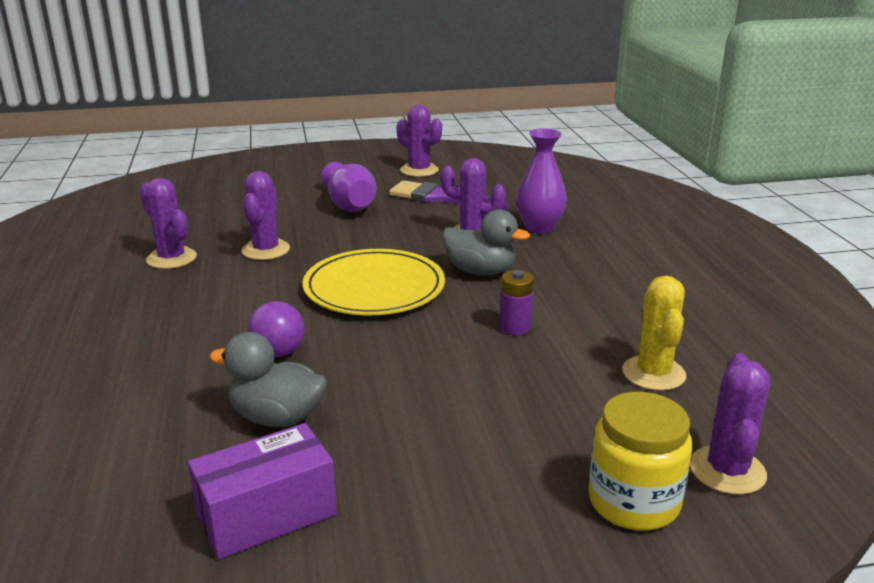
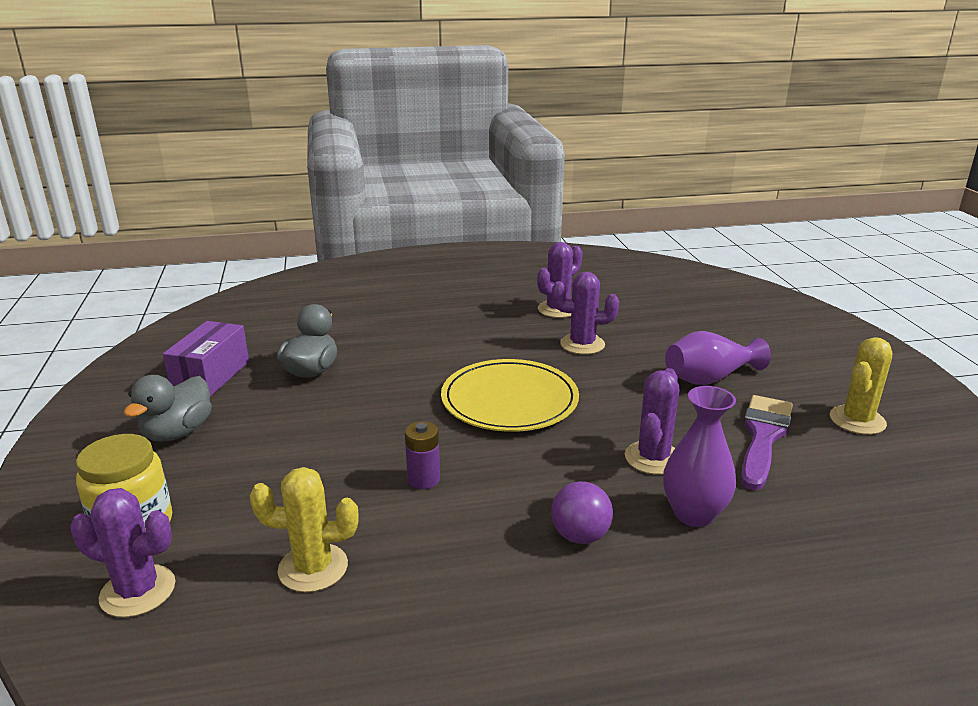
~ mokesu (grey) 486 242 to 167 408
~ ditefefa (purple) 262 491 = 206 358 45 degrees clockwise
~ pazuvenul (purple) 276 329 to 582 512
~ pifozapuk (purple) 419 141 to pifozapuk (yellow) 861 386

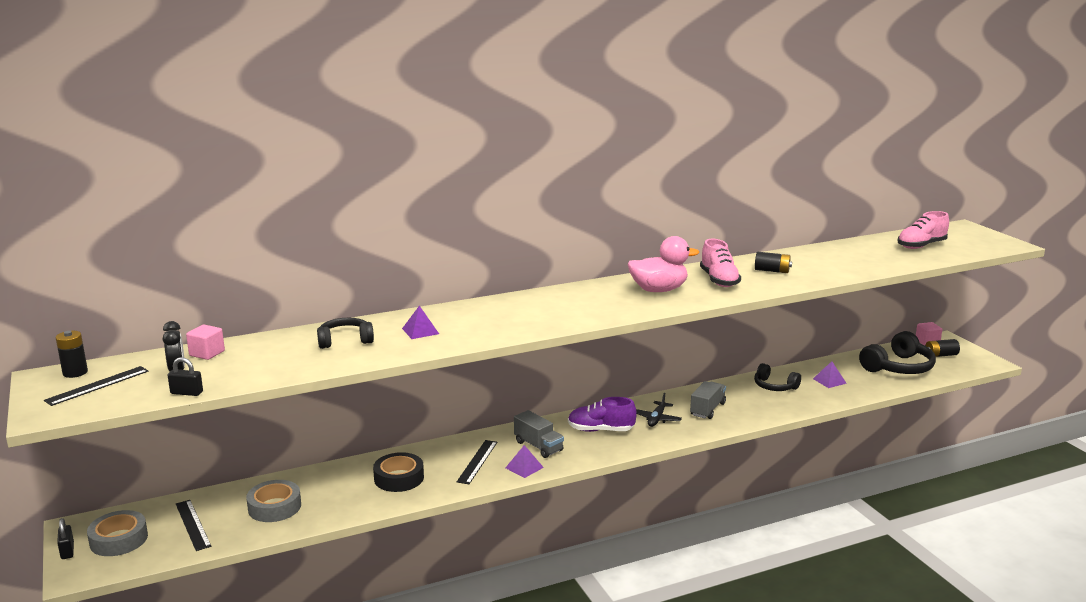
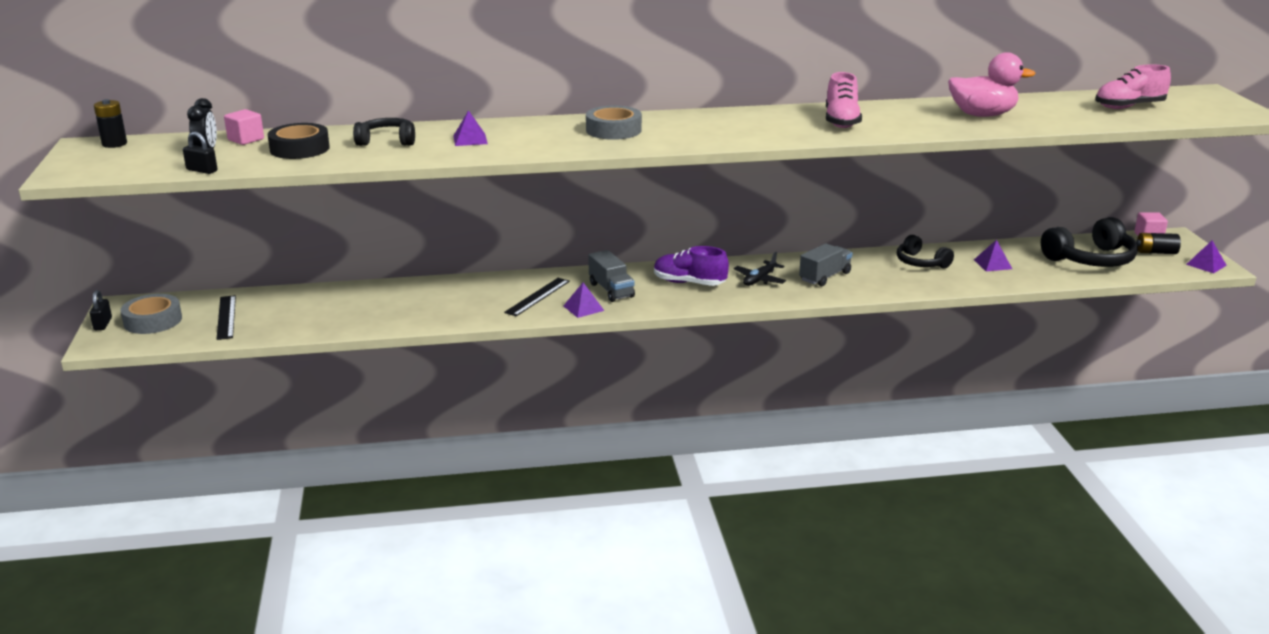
~ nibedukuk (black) 398 472 to 299 141
~ nibedukuk (grey) 273 501 to 614 122
~ mokesu (pink) 663 264 to 991 84
+ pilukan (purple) 1206 257
- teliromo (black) 96 386
- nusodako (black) 773 262

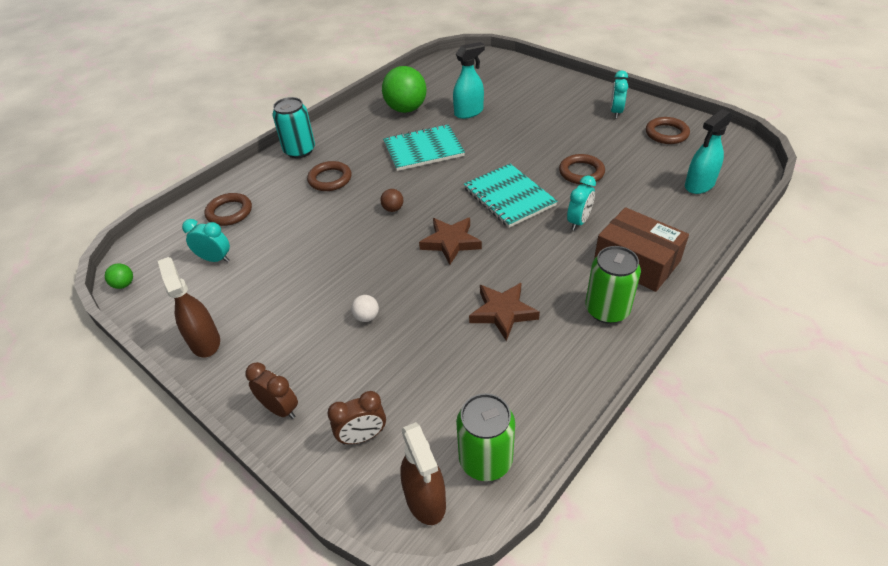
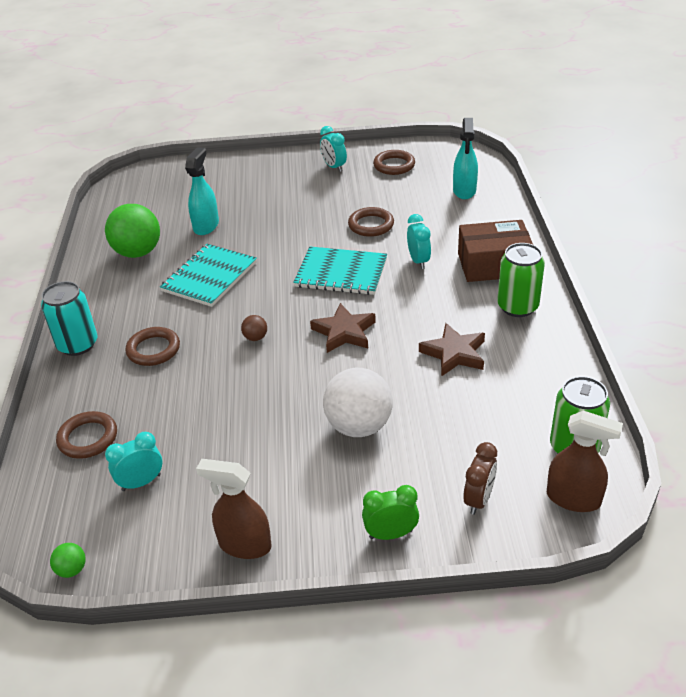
~ pazuvenul (white) 365 308 = 358 402 x2.32
~ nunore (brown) 272 390 to nunore (green) 390 512

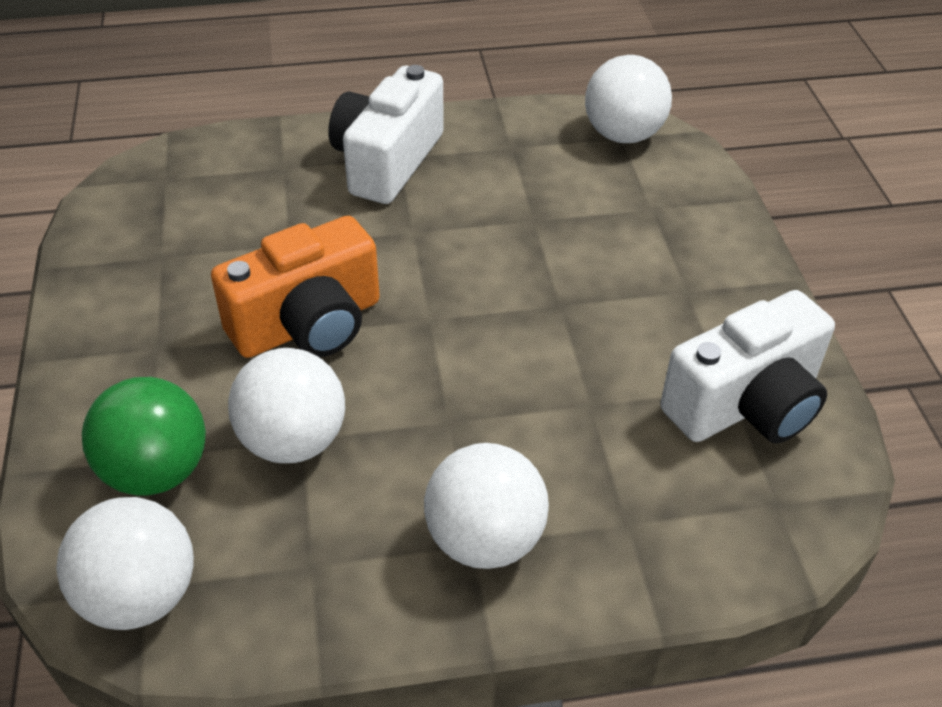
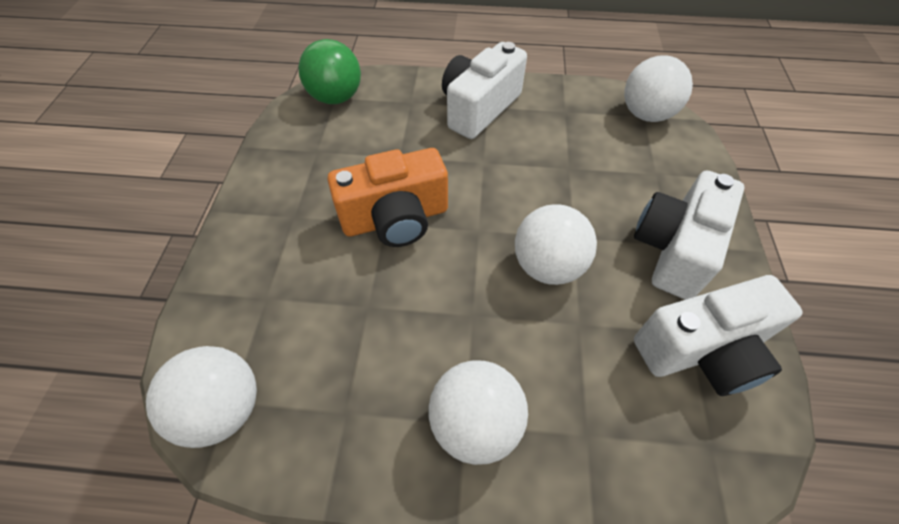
~ pazuvenul (green) 144 436 to 329 71
~ pazuvenul (white) 286 405 to 556 244
+ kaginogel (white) 689 235

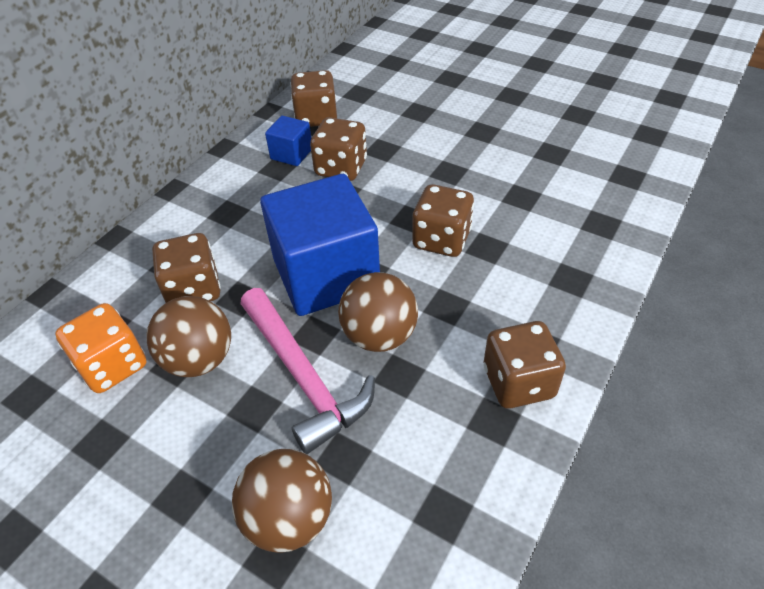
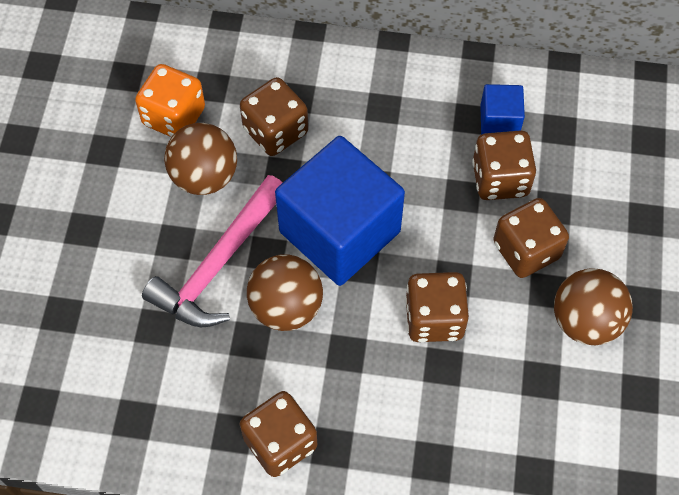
~ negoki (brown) 313 98 to 531 238
~ pazuvenul (brown) 282 501 to 593 306

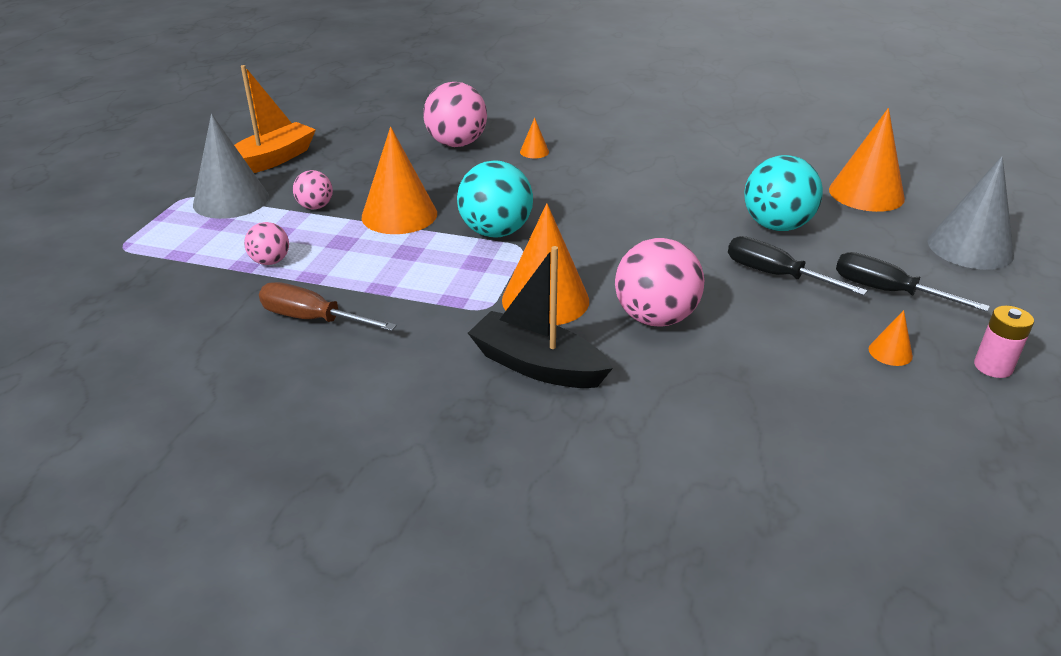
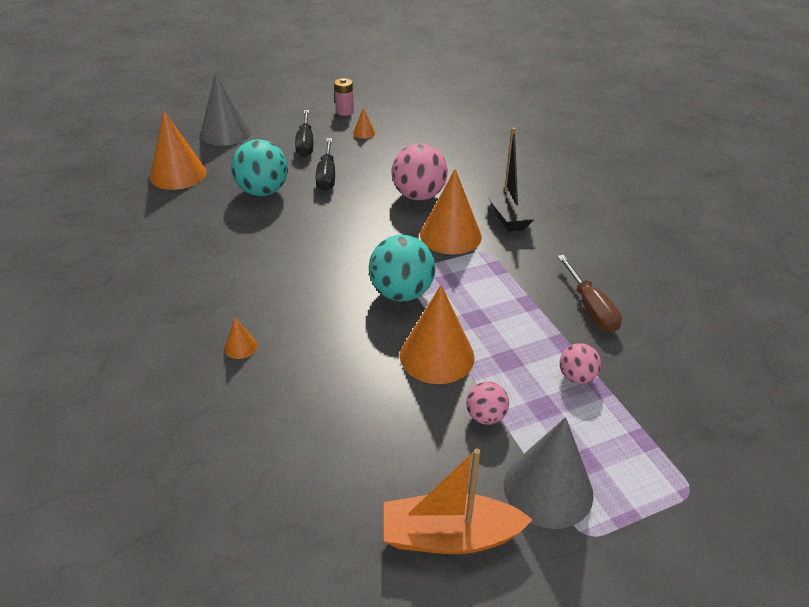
- pazuvenul (pink) 455 114

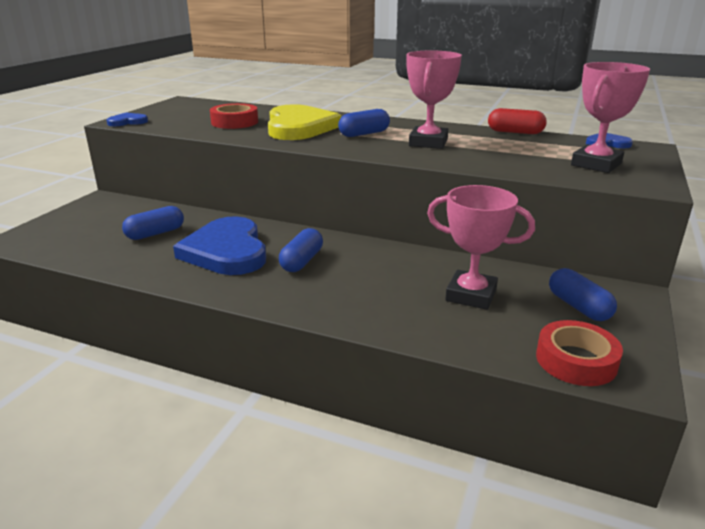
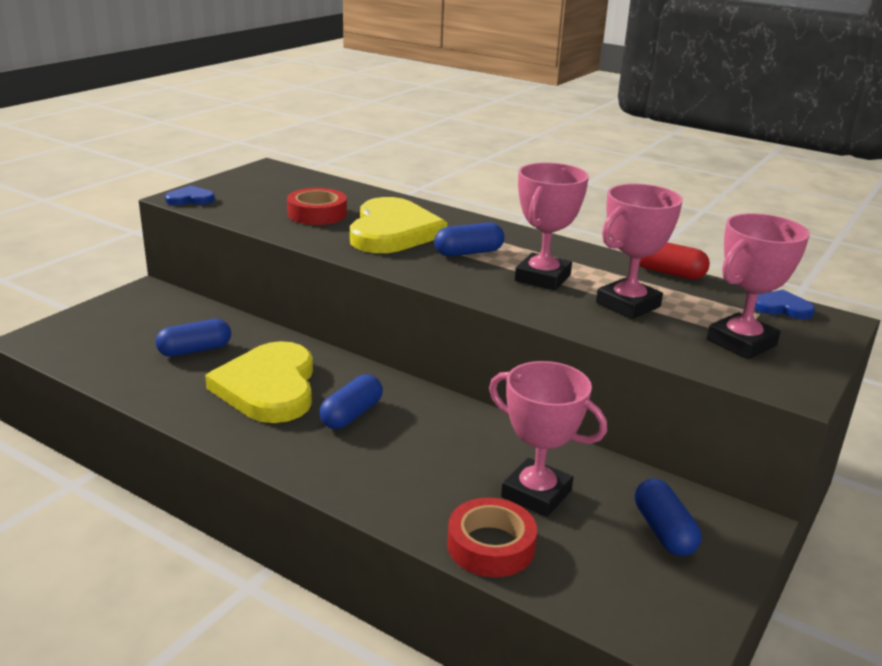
~ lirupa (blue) 219 245 to lirupa (yellow) 259 382
~ nibedukuk (red) 579 353 to 492 537
+ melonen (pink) 639 251

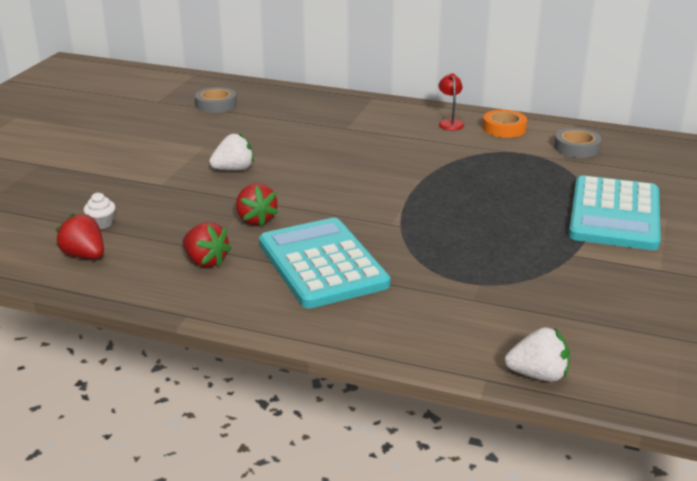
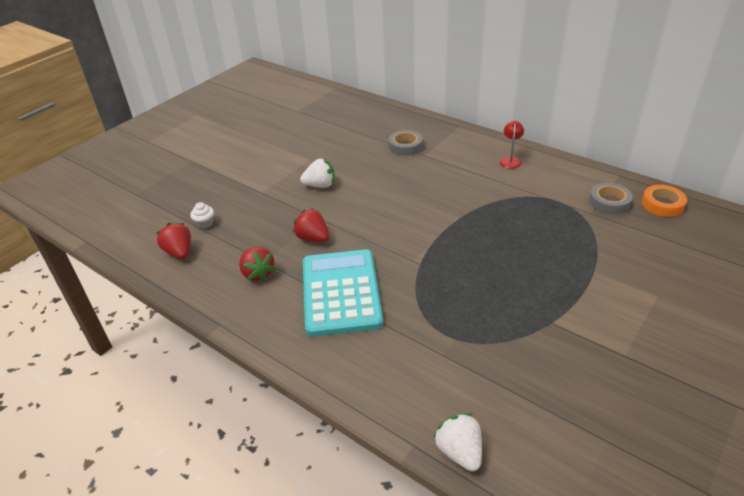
~ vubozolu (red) 257 204 = 311 225 135 degrees clockwise
~ nibedukuk (grey) 216 100 to 406 143
~ vubozolu (white) 537 354 = 458 442 135 degrees counterclockwise
~ nibedukuk (orange) 505 124 to 664 201
- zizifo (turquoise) 615 212

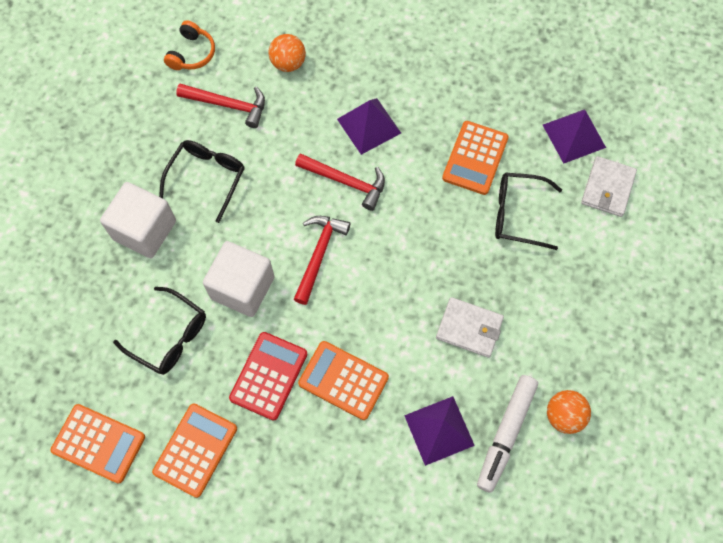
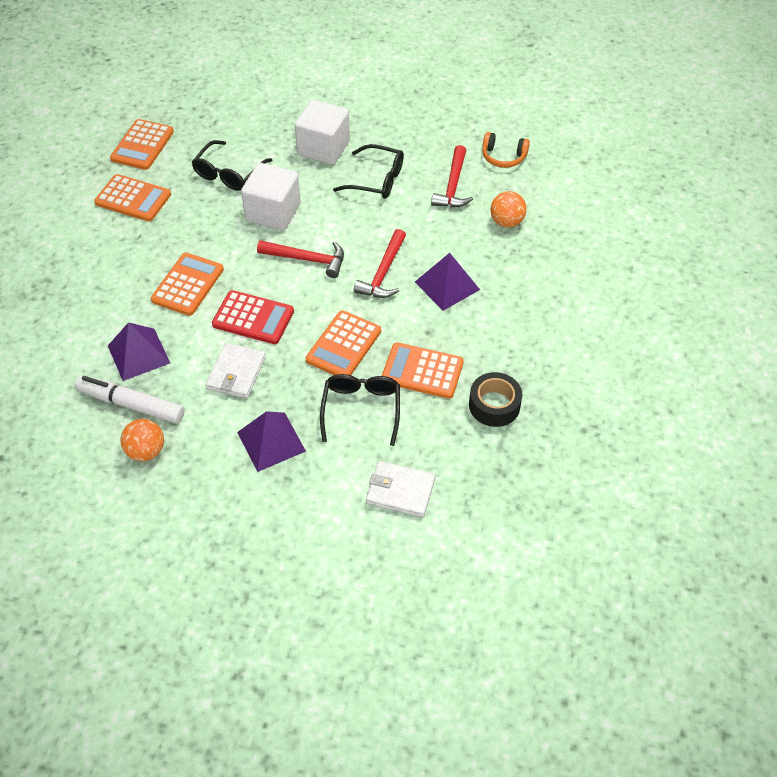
~ zizifo (red) 268 376 to 253 317
~ pilukan (purple) 574 136 to 271 441
+ zizifo (orange) 343 343
+ nibedukuk (black) 495 399

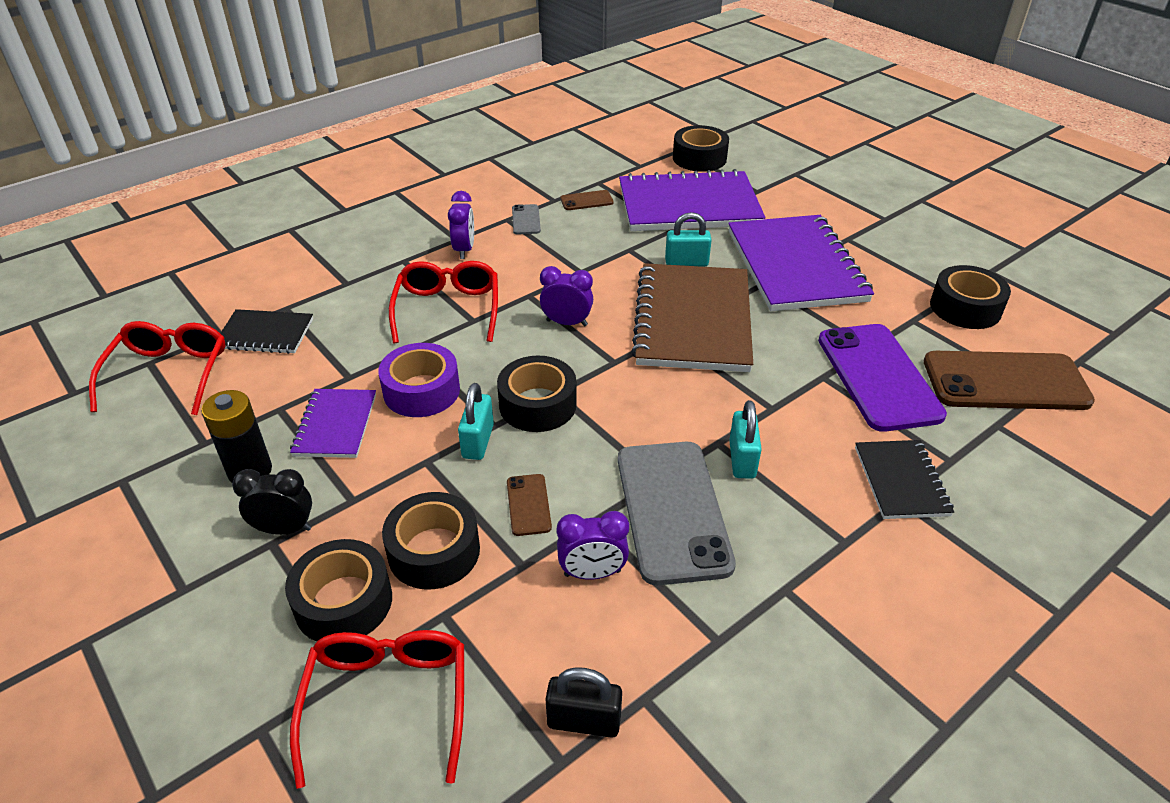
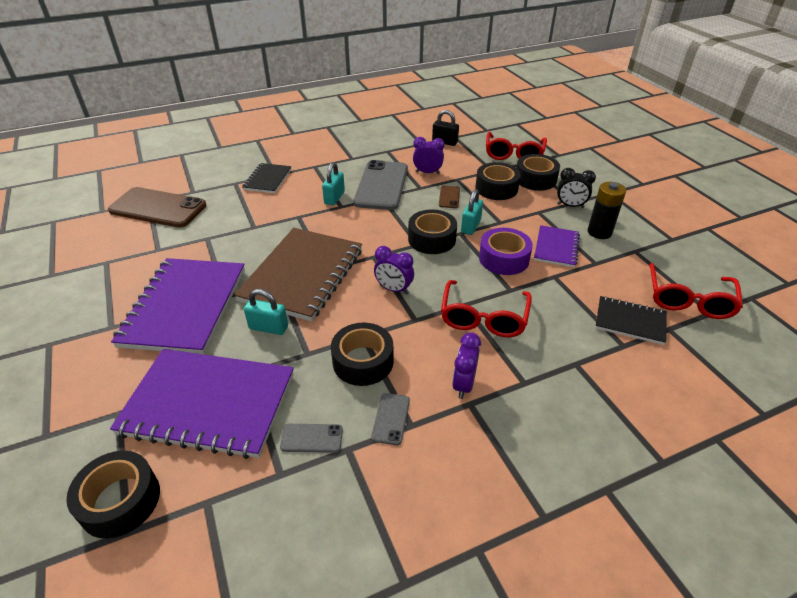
~ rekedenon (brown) 587 200 to rekedenon (grey) 311 438
~ nibedukuk (black) 970 297 to 362 354
- rekedenon (purple) 882 378

